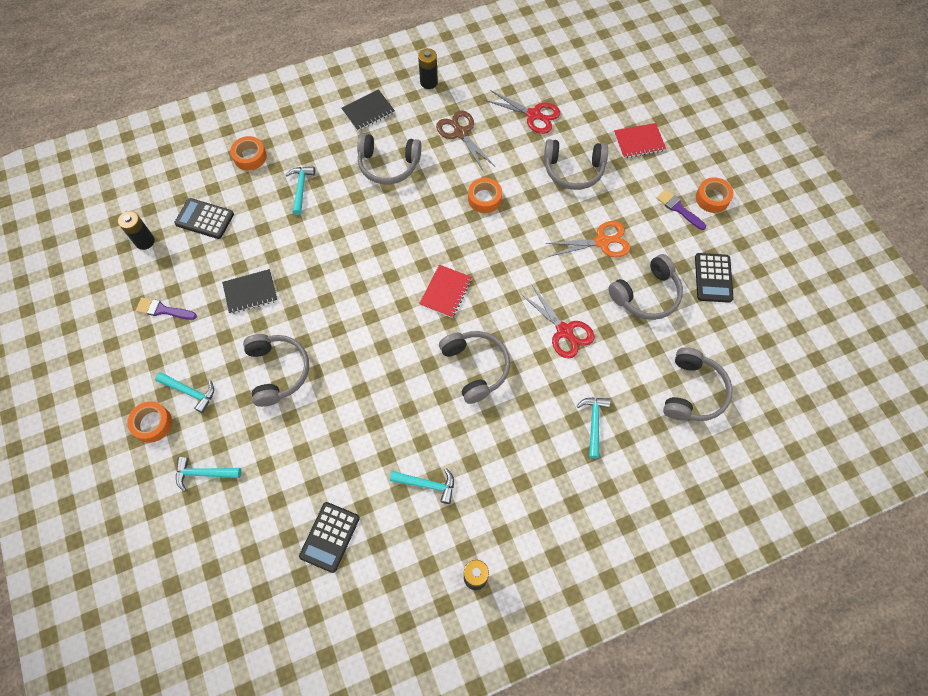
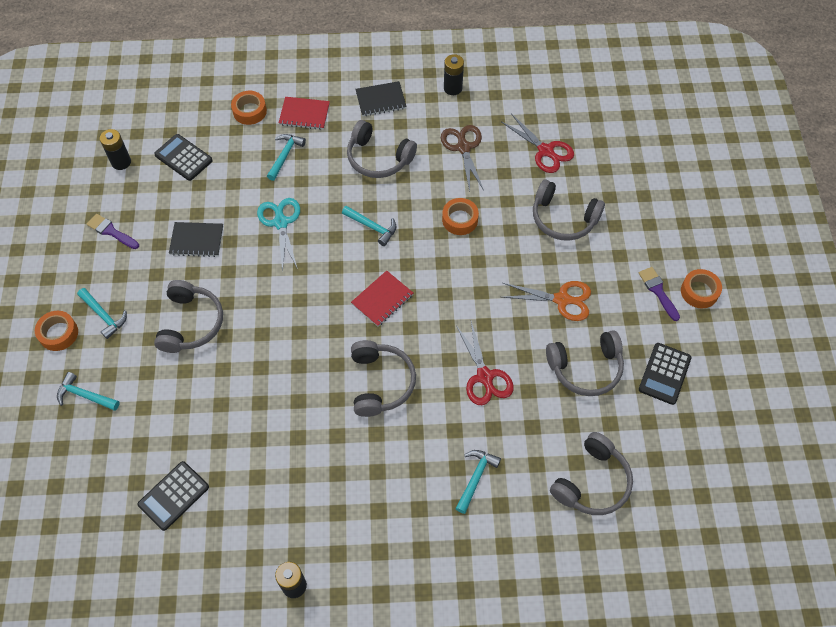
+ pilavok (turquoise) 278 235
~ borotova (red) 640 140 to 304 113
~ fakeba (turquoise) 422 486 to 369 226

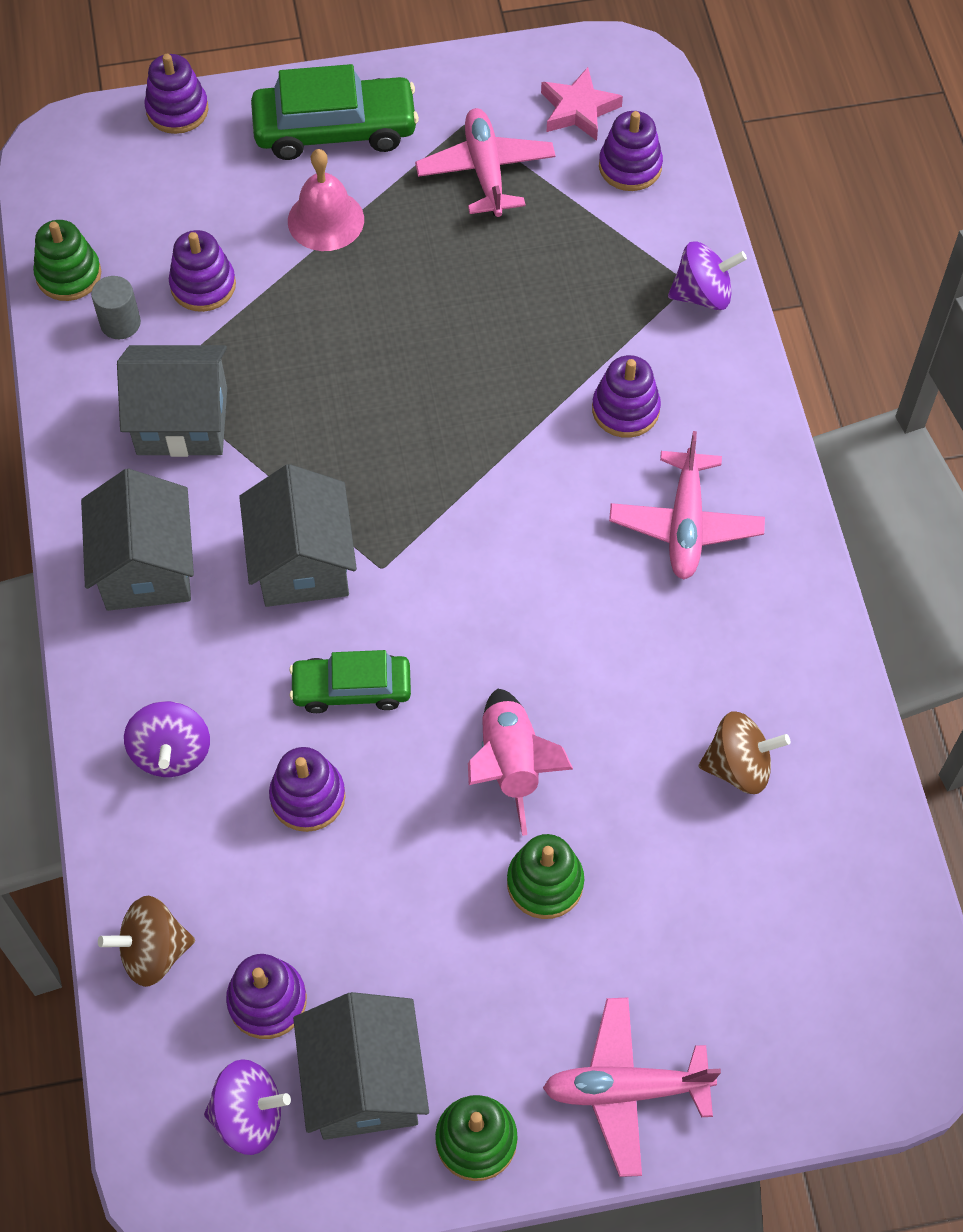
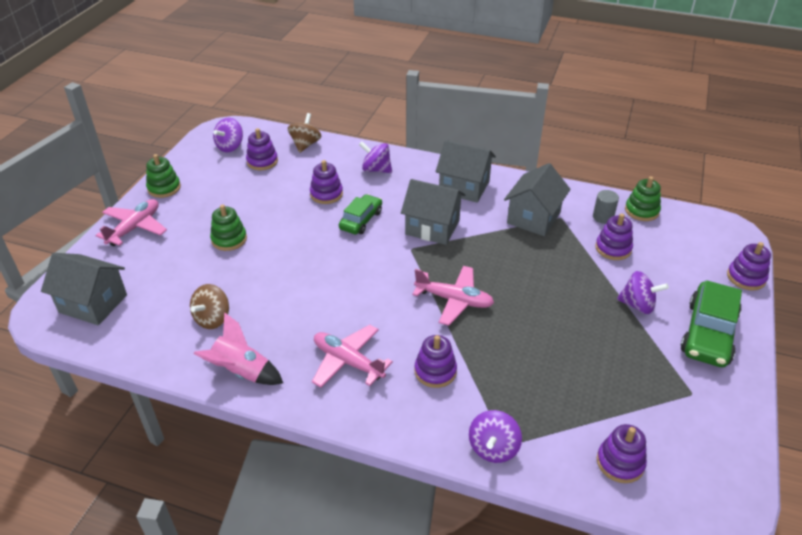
~ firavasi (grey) 361 1066 to 84 289
~ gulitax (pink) 520 762 to 238 348
~ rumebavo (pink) 485 162 to 453 296
~ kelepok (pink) 326 200 to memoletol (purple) 643 292
- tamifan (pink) 582 104

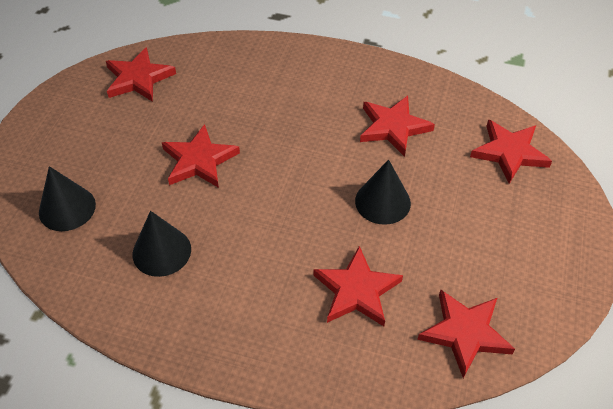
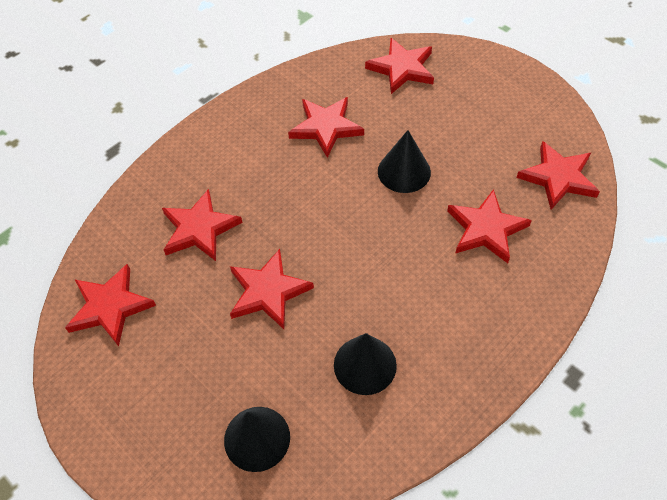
+ tamifan (red) 202 225

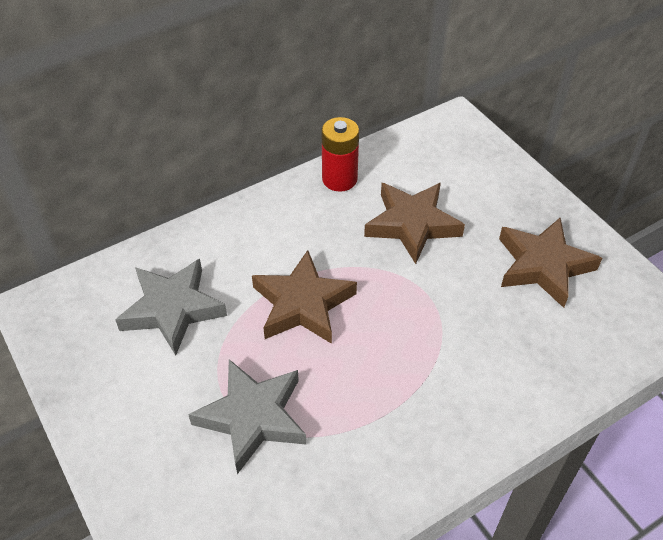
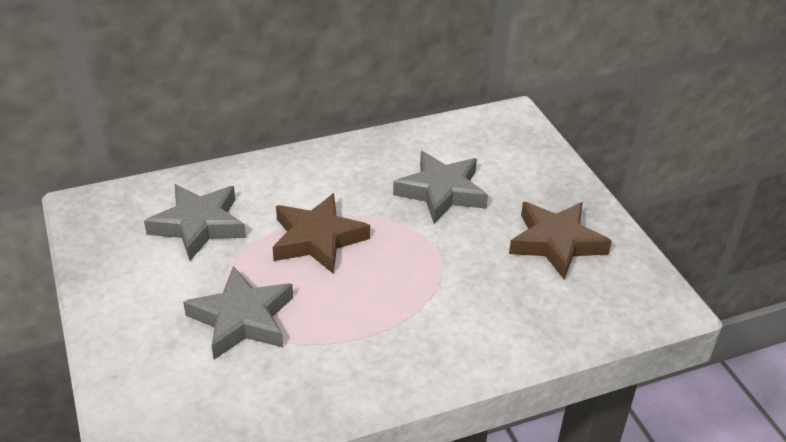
~ tamifan (brown) 414 223 to tamifan (grey) 440 187
- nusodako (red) 340 154

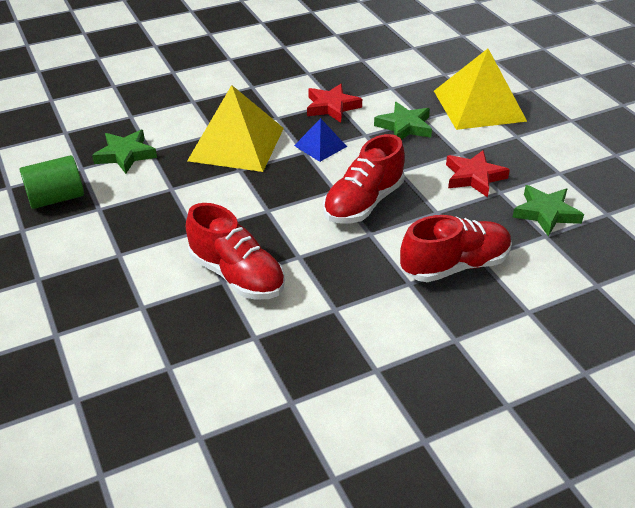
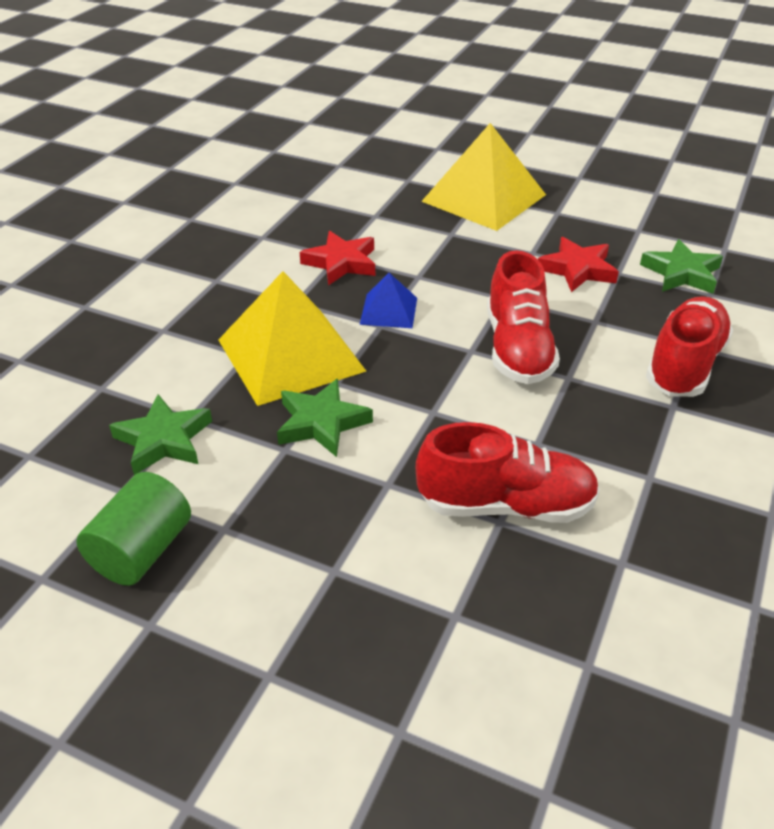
~ tamifan (green) 403 121 to 325 418

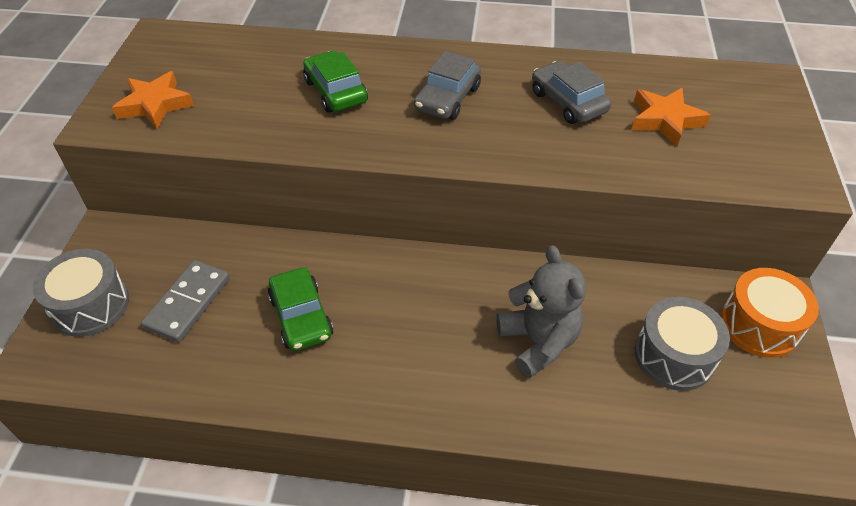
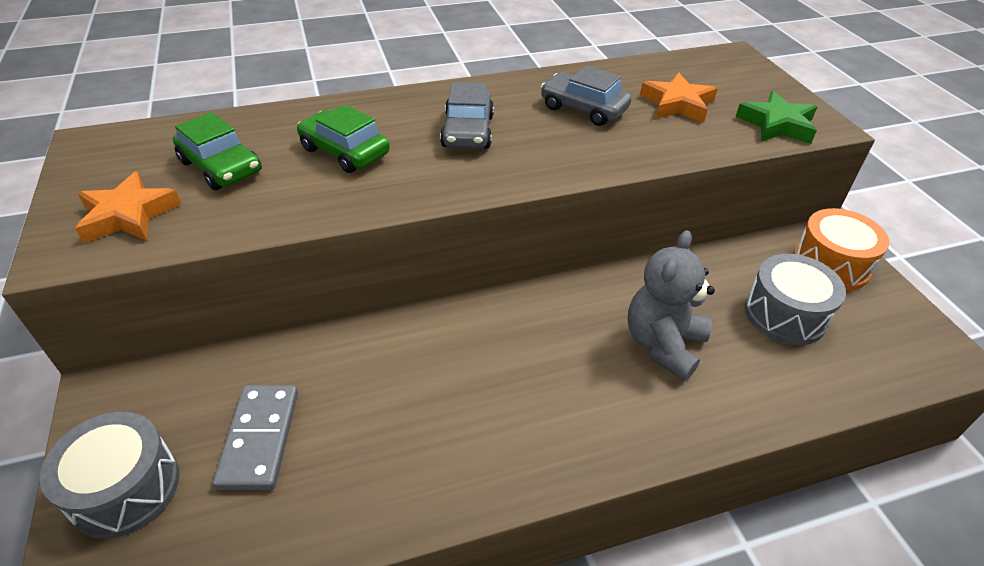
~ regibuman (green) 300 309 to 217 151
~ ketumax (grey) 541 311 = 671 305 105 degrees counterclockwise
+ tamifan (green) 776 117

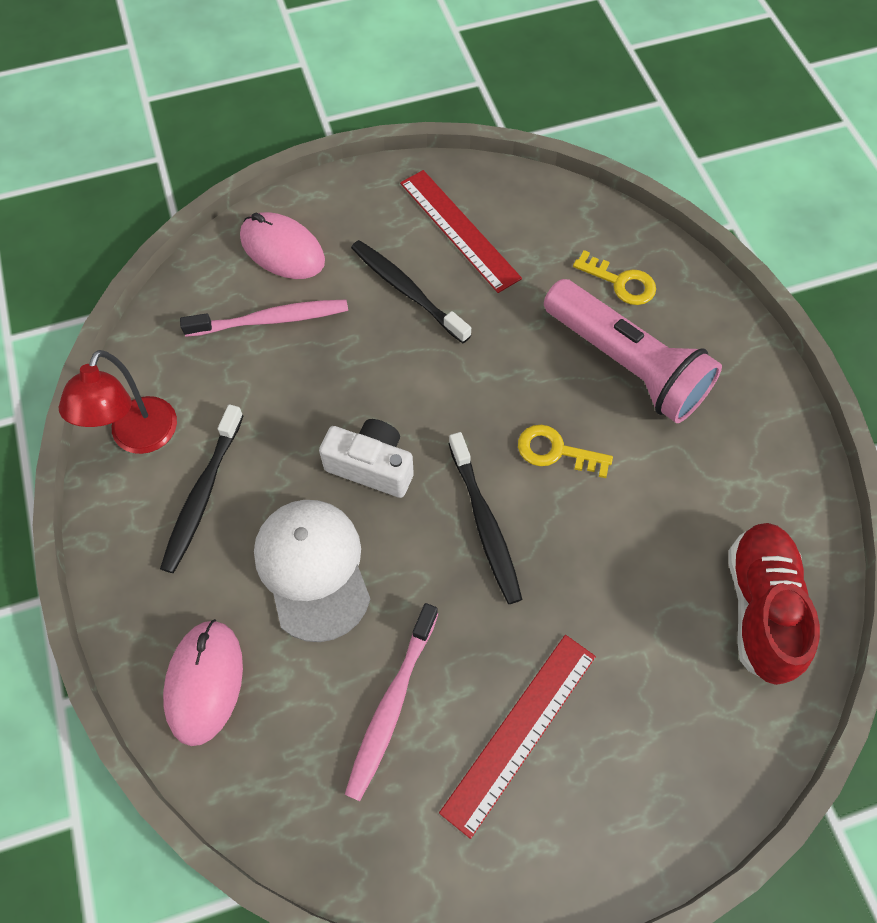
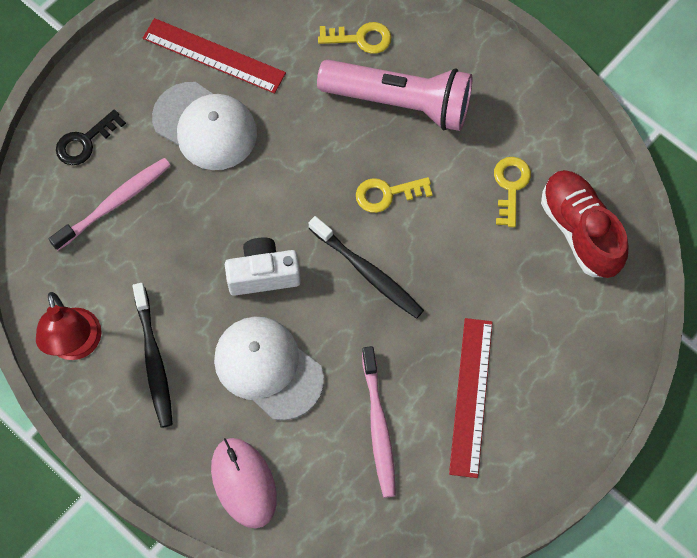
~ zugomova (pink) 282 245 to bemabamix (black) 91 137
~ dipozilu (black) 411 291 to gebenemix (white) 204 126
+ bemabamix (yellow) 512 192

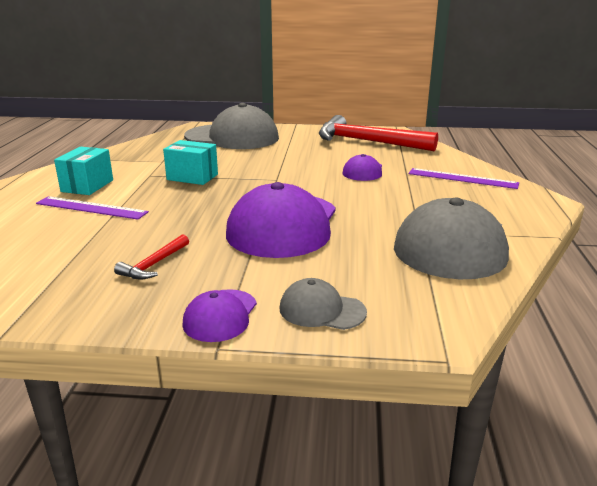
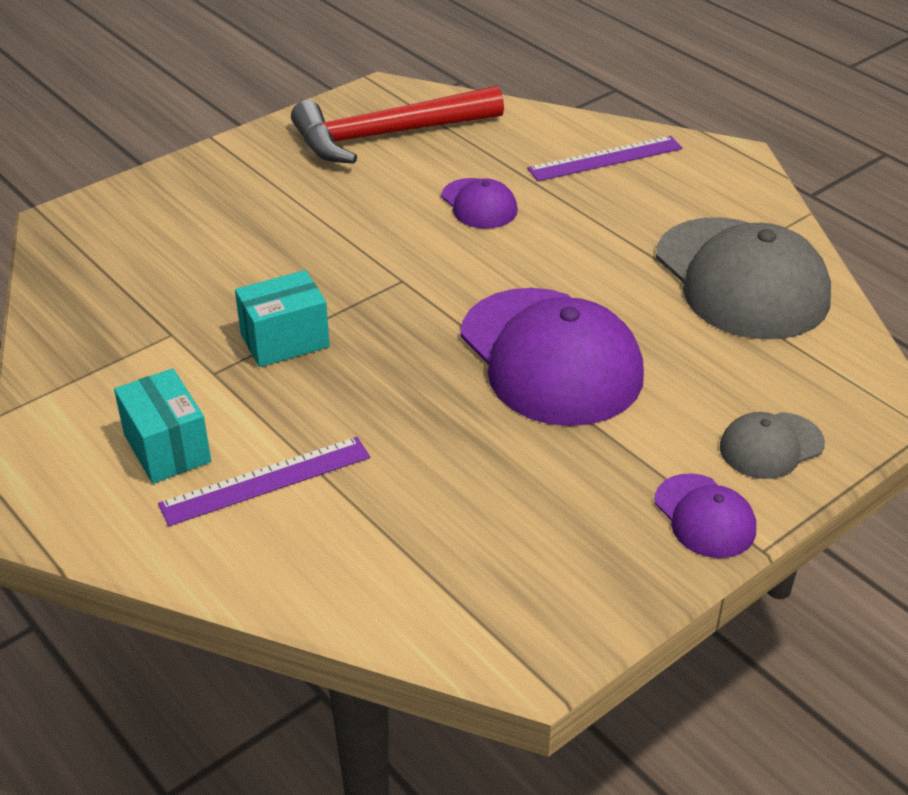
- fakeba (red) 151 256
- gebenemix (grey) 231 126

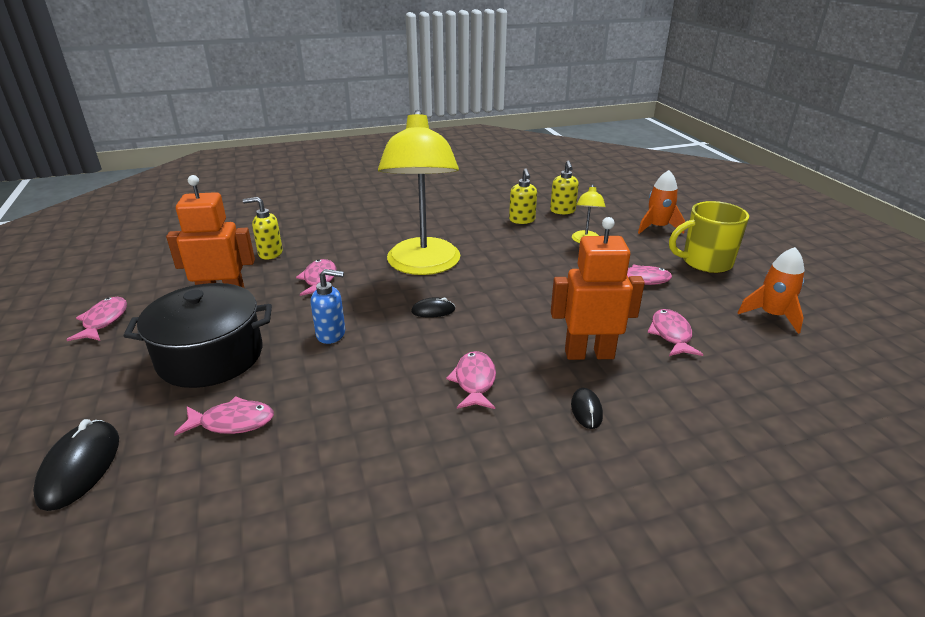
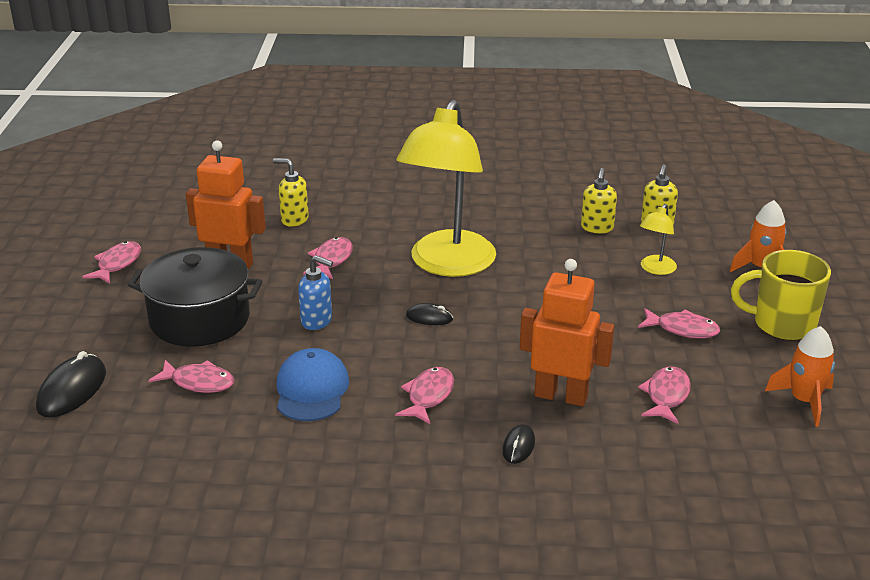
+ gebenemix (blue) 313 384

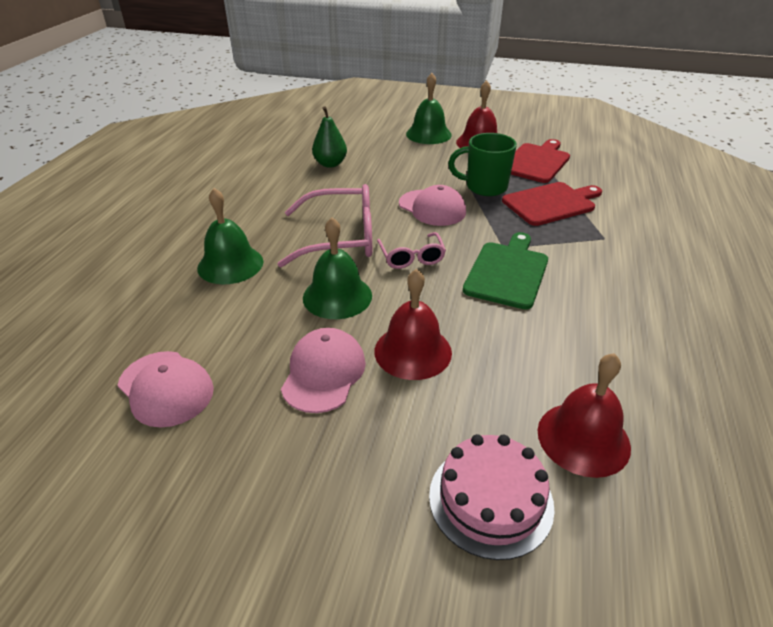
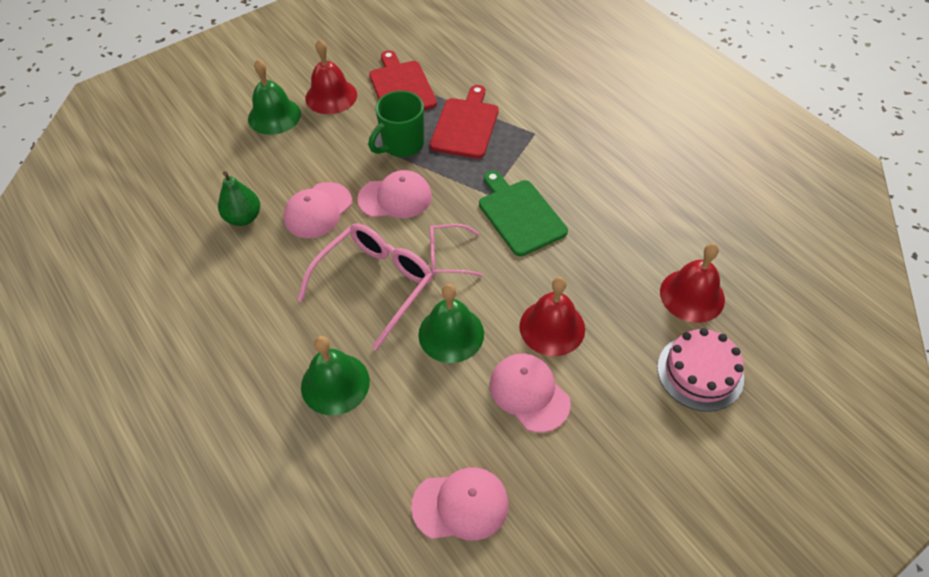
+ gebenemix (pink) 317 210
~ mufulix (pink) 411 250 = 456 250 150 degrees clockwise

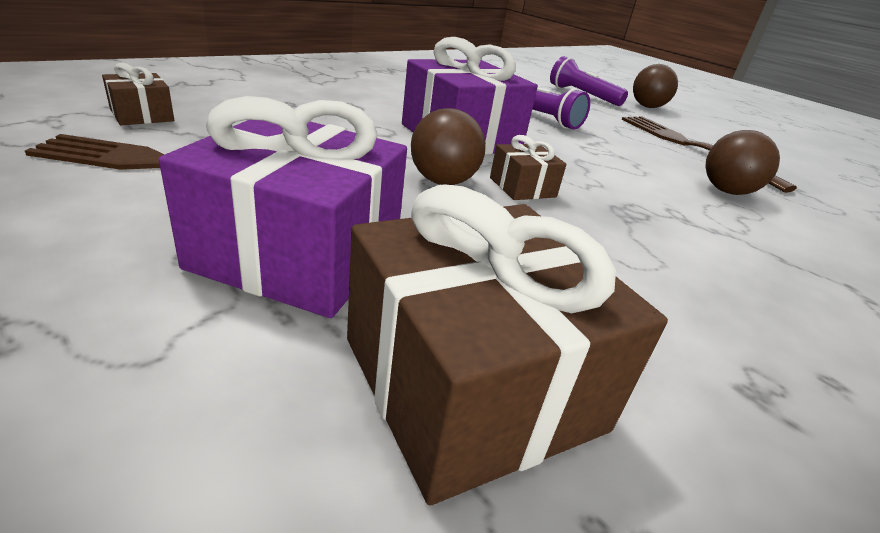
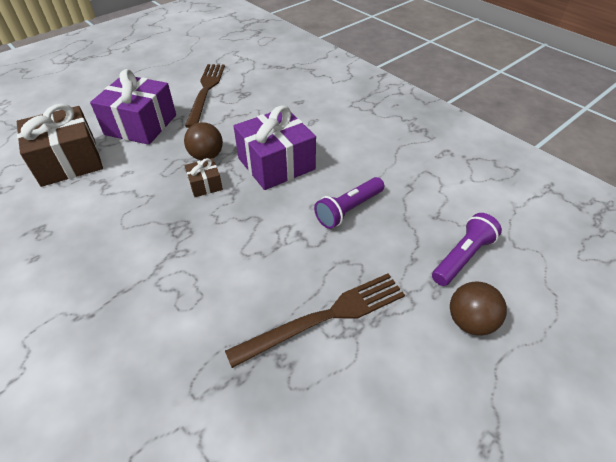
- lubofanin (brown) 138 94
- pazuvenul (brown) 742 162

